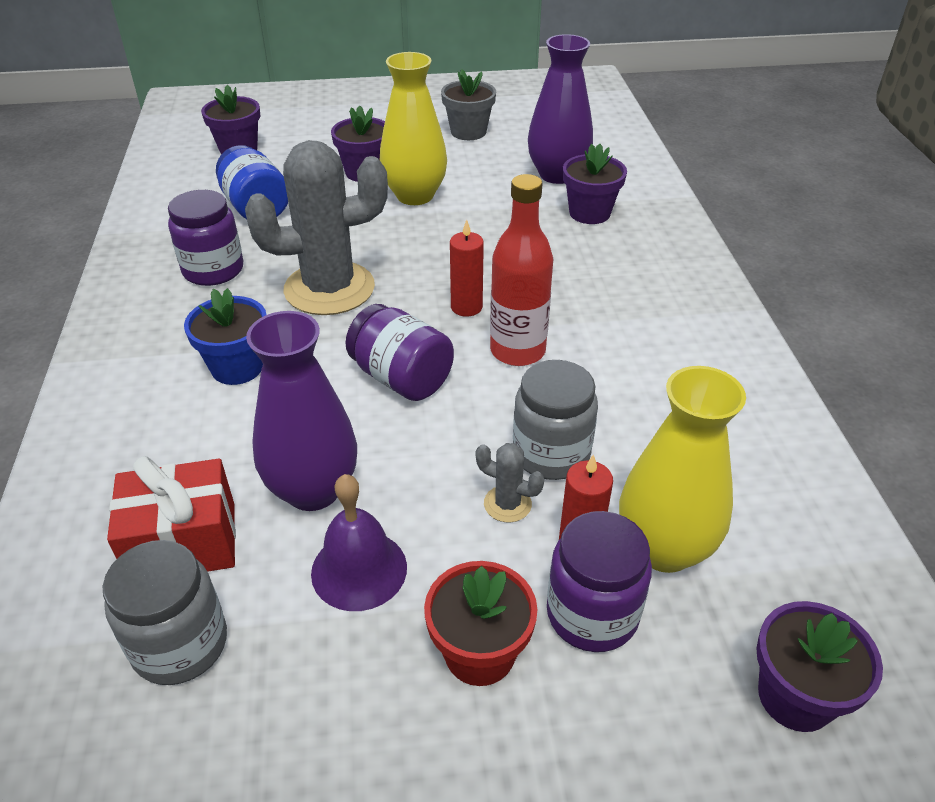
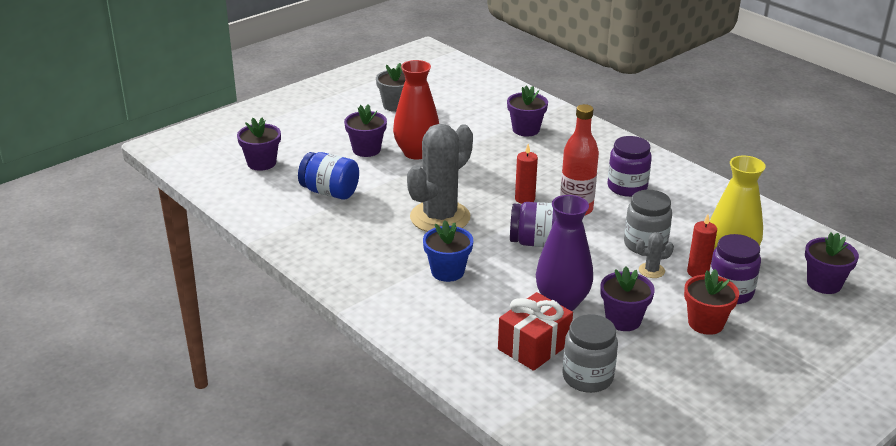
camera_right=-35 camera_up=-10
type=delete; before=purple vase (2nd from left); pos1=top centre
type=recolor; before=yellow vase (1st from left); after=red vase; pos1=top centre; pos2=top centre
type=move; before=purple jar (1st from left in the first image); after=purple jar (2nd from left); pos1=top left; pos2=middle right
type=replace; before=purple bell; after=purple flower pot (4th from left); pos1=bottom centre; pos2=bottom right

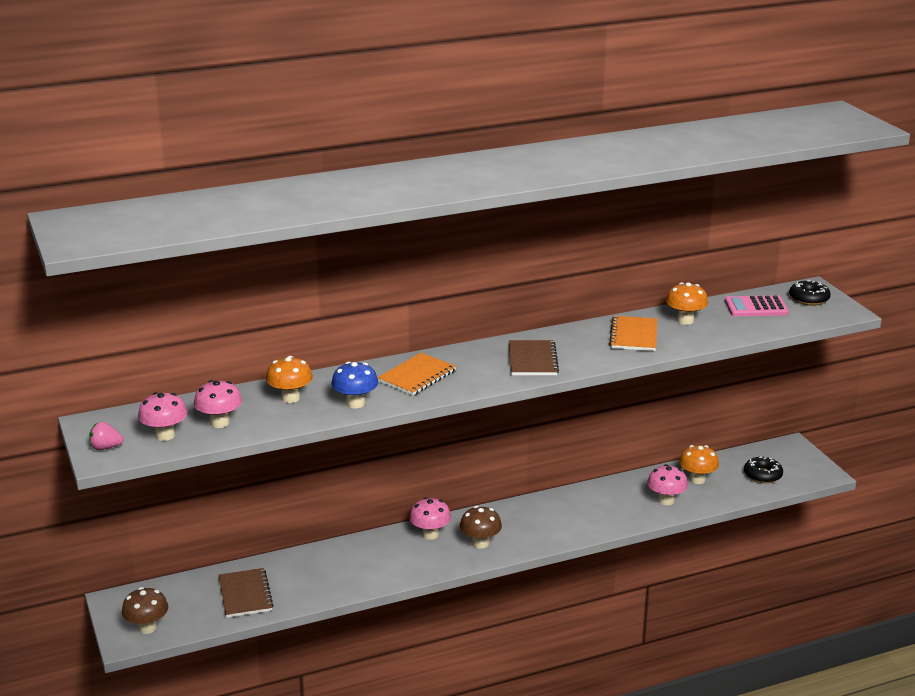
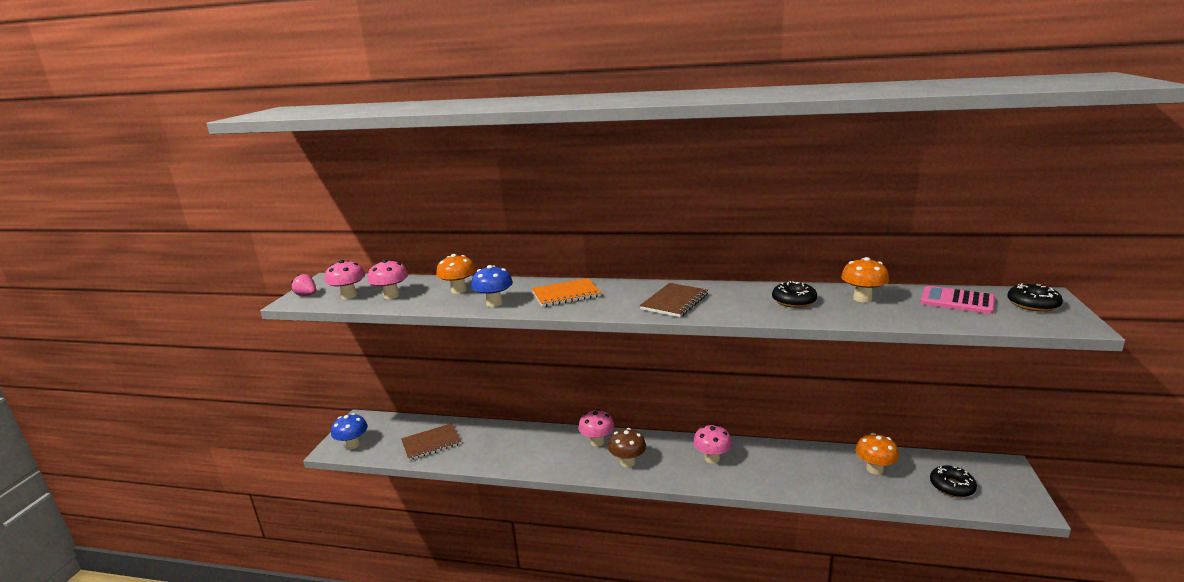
camera_right=35 camera_up=-5
type=replace; before=orange notebook (2nd from left); after=black donut (1st from left); pos1=middle right; pos2=middle right
type=move; before=pink mushroom (4th from left); pos1=bottom right; pos2=bottom centre
type=rotate; before=brown notebook (1st from left); pos1=bottom left; pos2=bottom centre; turn=45
type=recolor; before=brown mushroom (1st from left); after=blue mushroom (1st from left); pos1=bottom left; pos2=bottom left

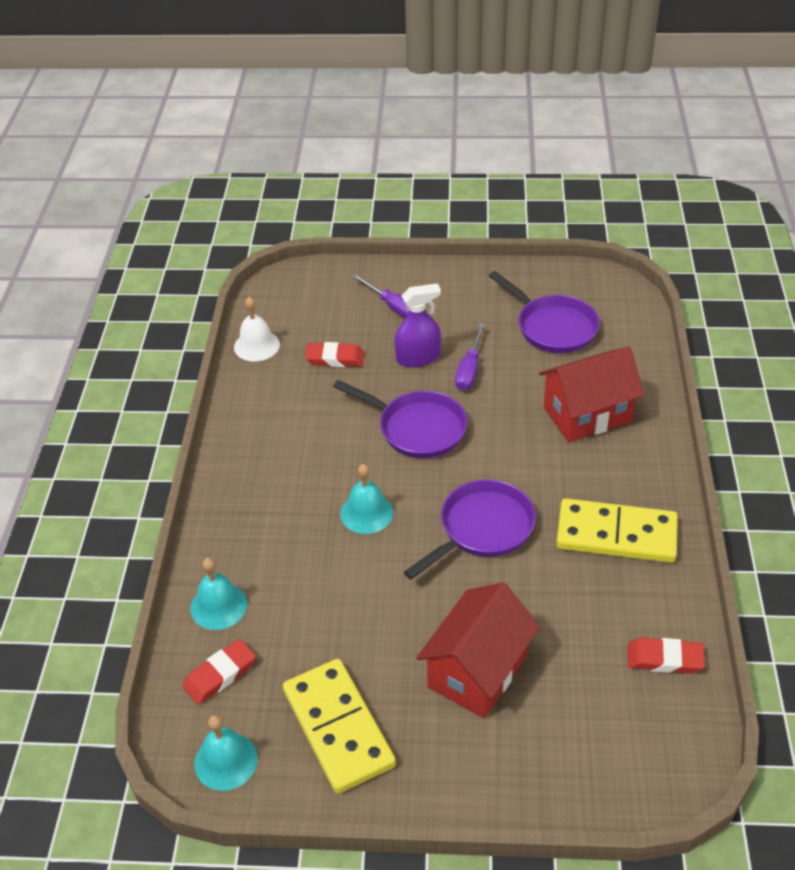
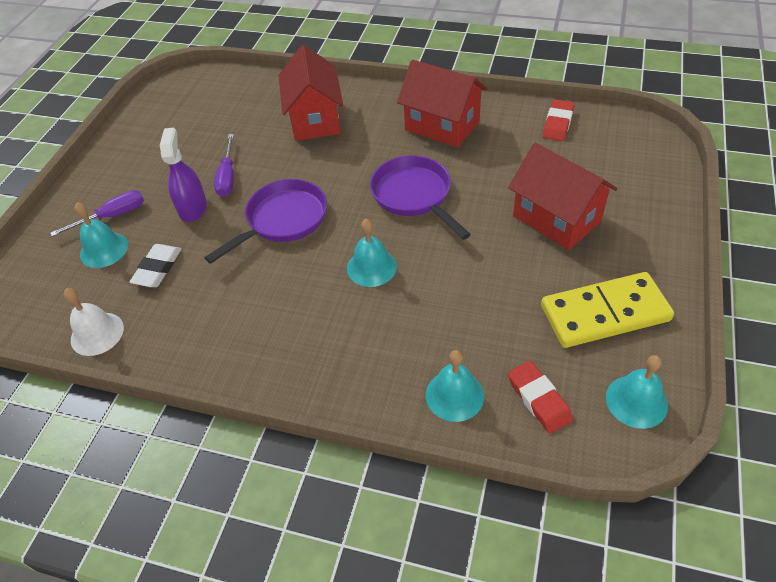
camera_right=-75 camera_up=5
type=delete; before=purple pan (3rd from left); pos1=middle right
type=rotate; before=purple screwdriver (2nd from left); pos1=centre; pos2=top left; turn=60
type=recolor; before=red eraser (2nd from left); after=white eraser; pos1=centre; pos2=middle left
type=replace; before=yellow domino (2nd from left); after=red house (2nd from left); pos1=middle right; pos2=top centre
type=insert; after=turquoise bell (1st from left); pos2=middle left

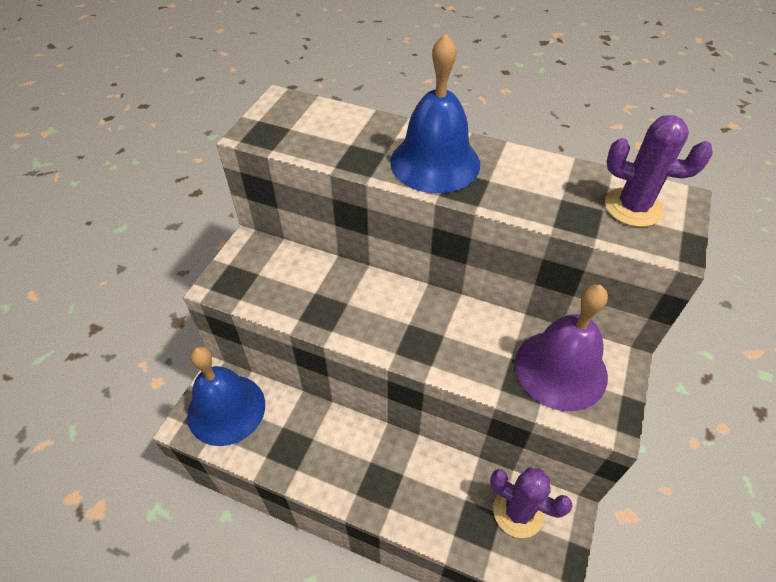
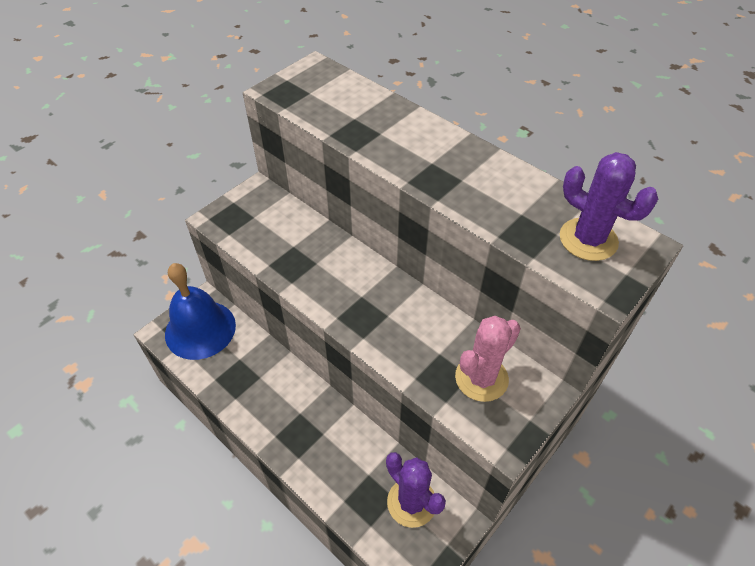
camera_right=20 camera_up=0
type=delete; before=blue bell (2nd from left); pos1=top centre
type=replace; before=purple bell; after=pink cactus; pos1=middle right; pos2=centre

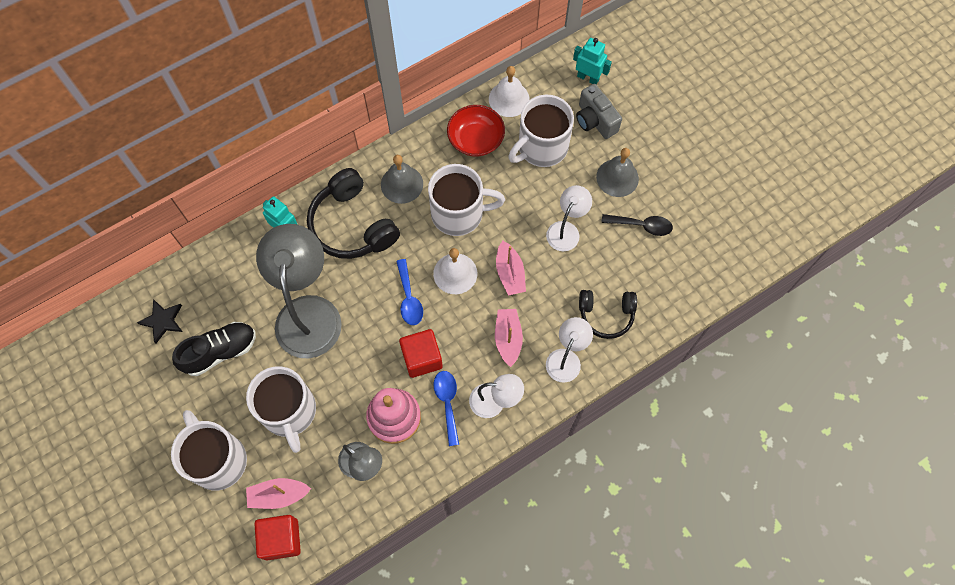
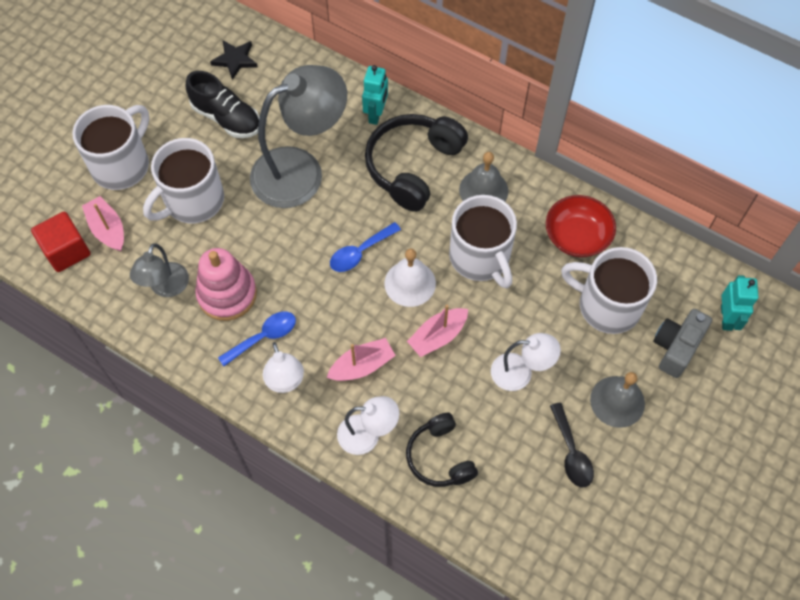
camera_right=65 camera_up=-5
type=delete; before=white bell (2nd from left); pos1=top centre
type=delete; before=red cube (2nd from left); pos1=centre

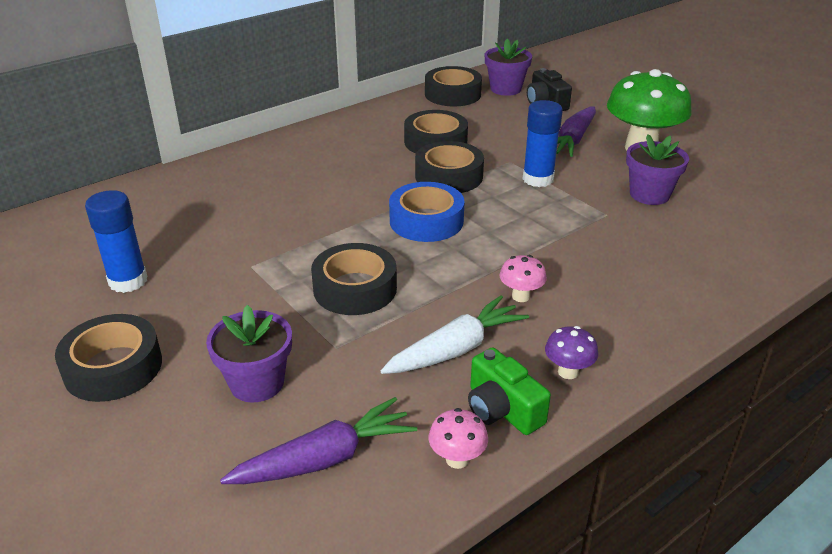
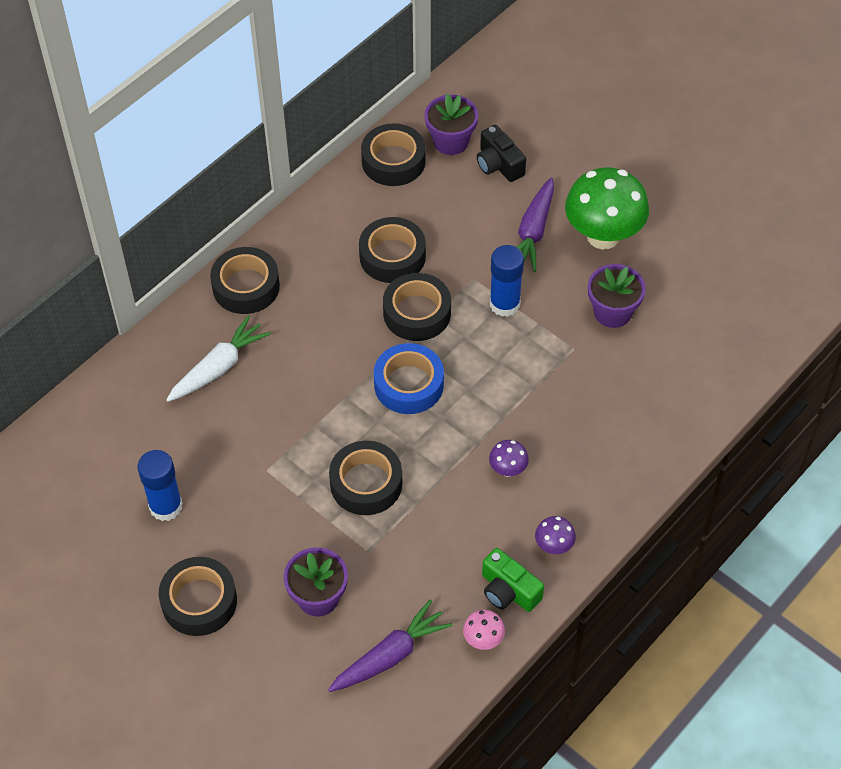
camera_right=-10 camera_up=20
type=recolor; before=pink mushroom (2nd from left); after=purple mushroom (1st from left); pos1=centre; pos2=centre
type=move; before=white carrot; pos1=centre; pos2=middle left
type=insert; after=black tape (2nd from left); pos2=middle left

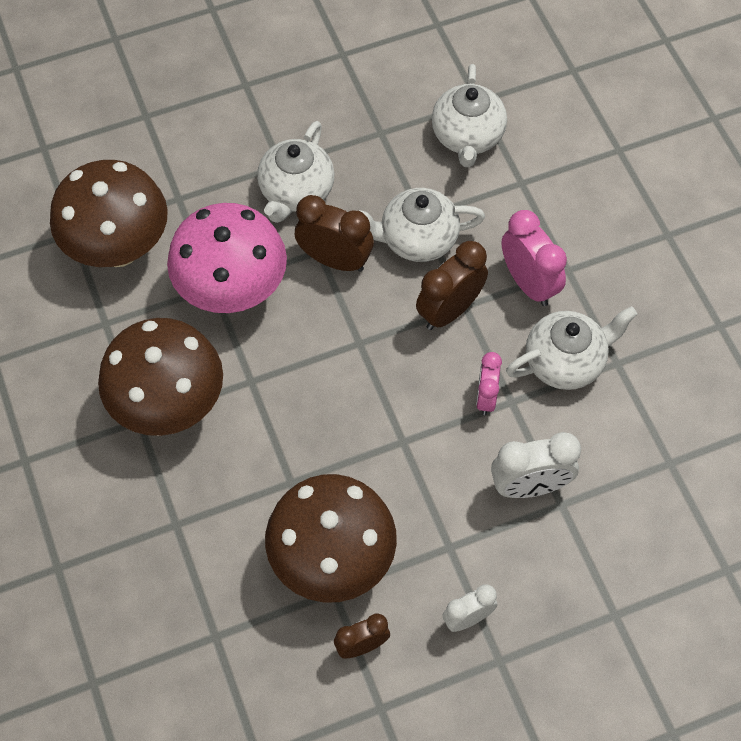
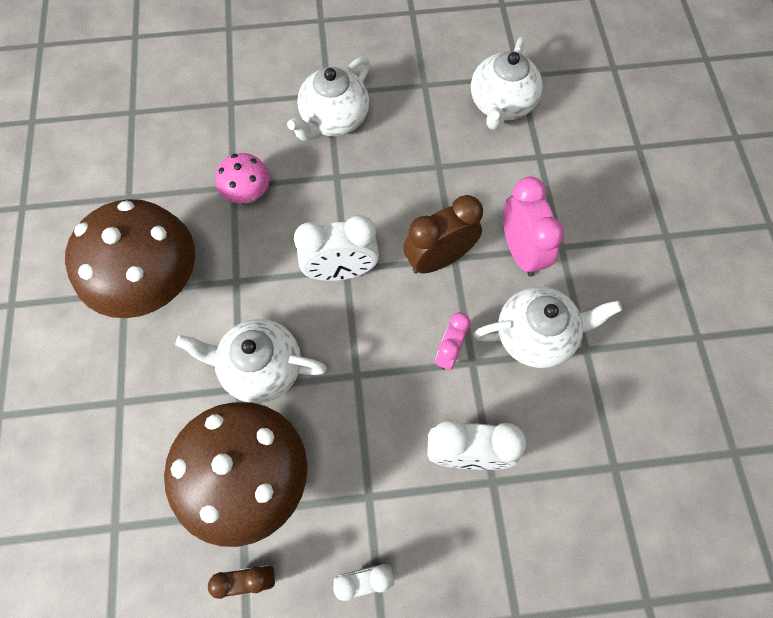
camera_right=15 camera_up=5
type=delete; before=brown mushroom (1st from left); pos1=top left
type=move; before=white teapot (2nd from left in the first image); after=white teapot (1st from left); pos1=top centre; pos2=middle left
type=delete; before=brown clock (1st from left); pos1=top centre
type=resize; before=pink mushroom; pos1=middle left; pos2=top left; scale=0.49
type=insert; after=white clock (1st from left); pos2=centre

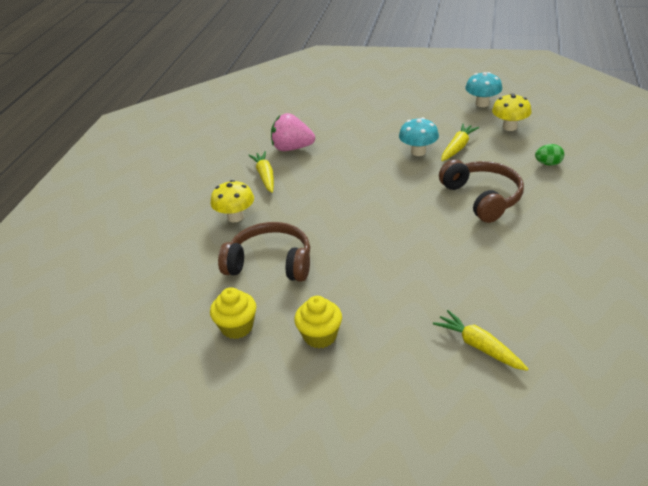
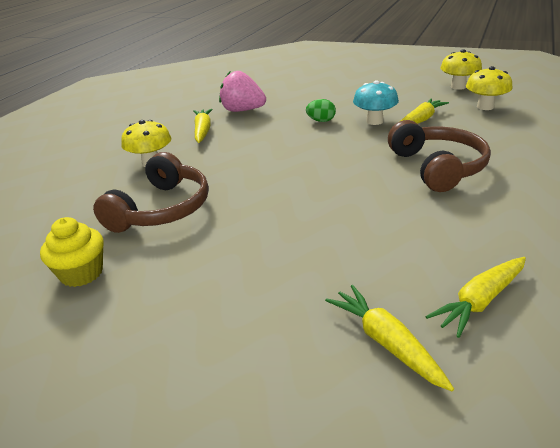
camera_right=10 camera_up=-5
type=recolor; before=turquoise mushroom (2nd from left); after=yellow mushroom (2nd from left); pos1=top right; pos2=top right
type=move; before=green egg; pos1=top right; pos2=top centre
type=rotate; before=brown headphones (1st from left); pos1=centre; pos2=middle left; turn=90
type=delete; before=yellow cupcake (2nd from left); pos1=centre
type=insert; after=yellow carrot (4th from left); pos2=middle right

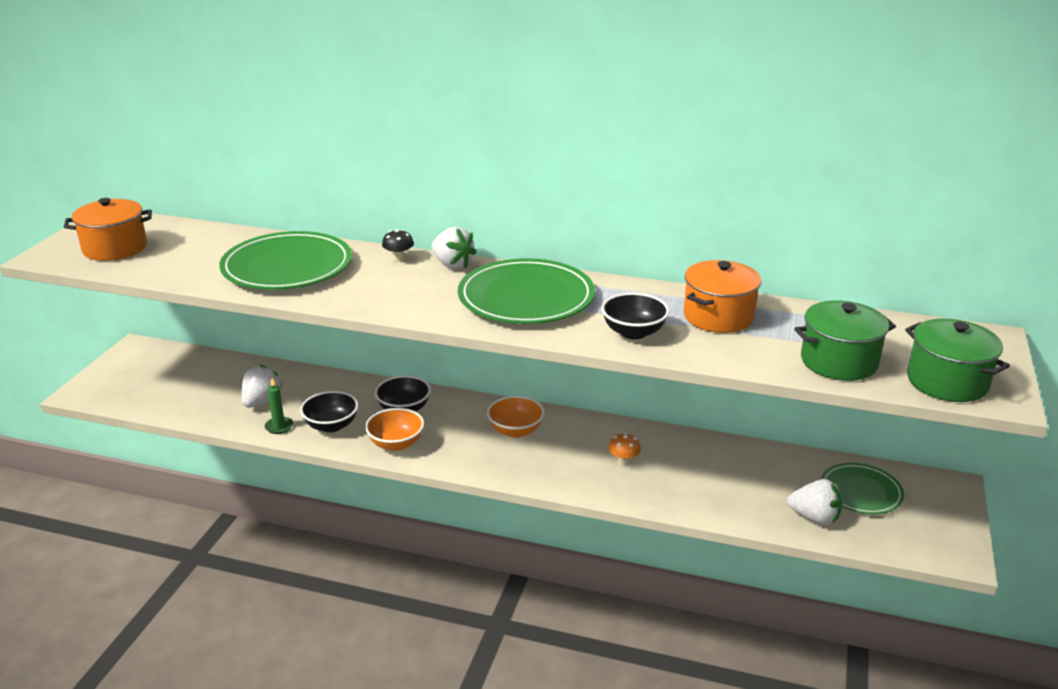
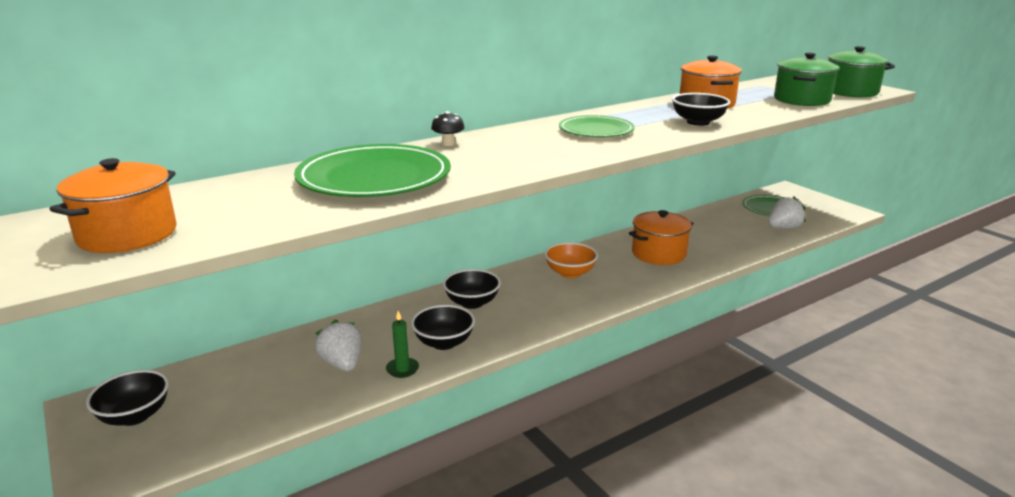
camera_right=-50 camera_up=-5
type=delete; before=white strawberry (2nd from left); pos1=centre
type=resize; before=green plate (2nd from left); pos1=centre; pos2=top centre; scale=0.6
type=delete; before=orange bowl (1st from left); pos1=centre
type=replace; before=orange mushroom; after=orange pot (2nd from left); pos1=centre; pos2=centre
type=insert; after=black bowl (1st from left); pos2=bottom left

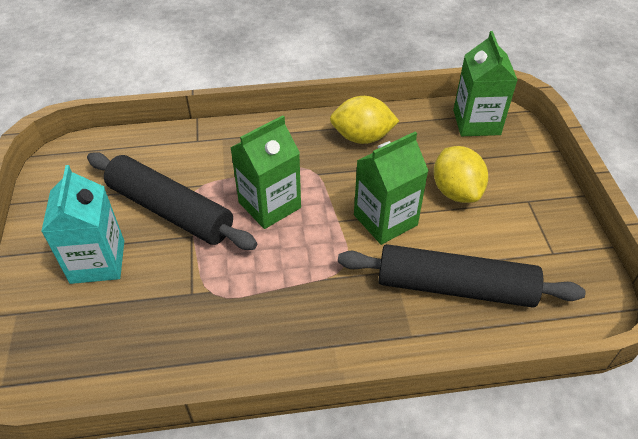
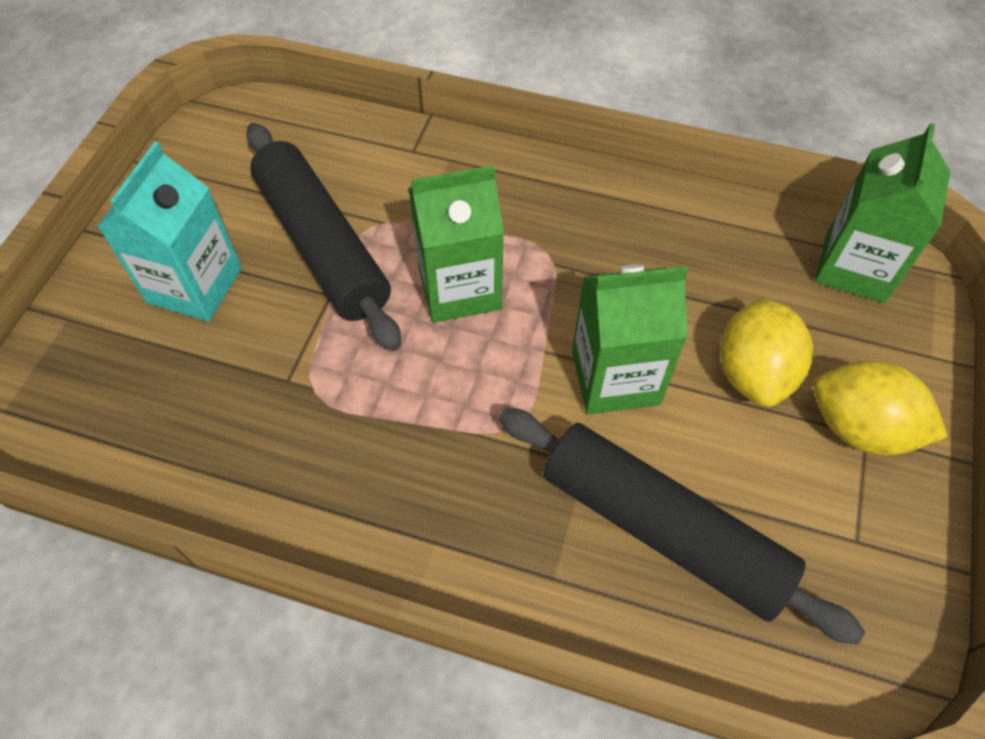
camera_right=25 camera_up=10
type=move; before=yellow lemon (1st from left in the first image); after=yellow lemon (2nd from left); pos1=top centre; pos2=middle right

